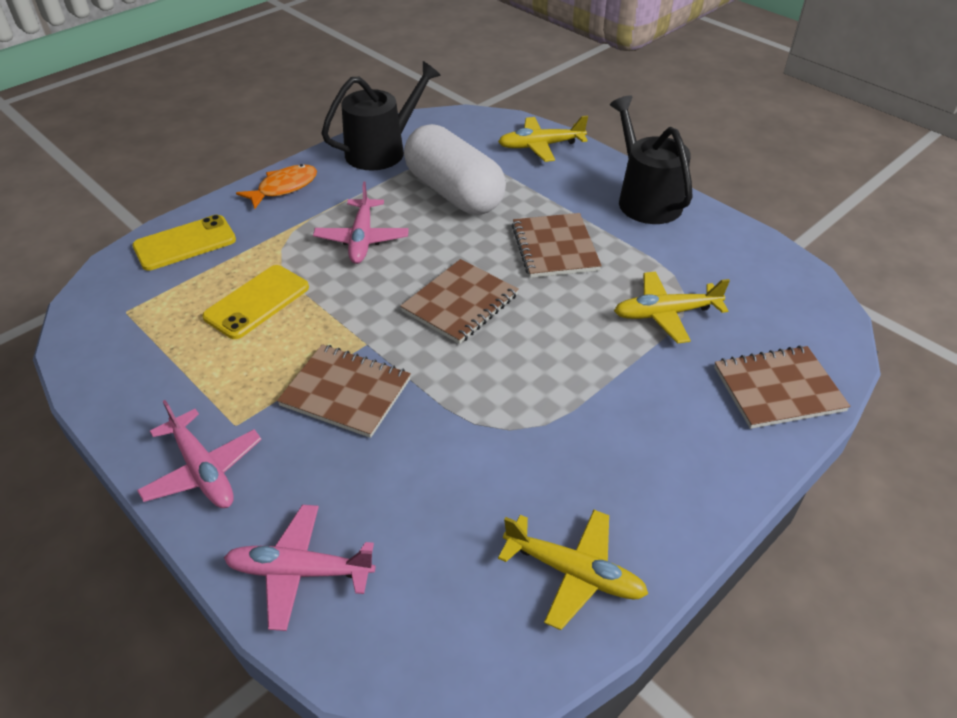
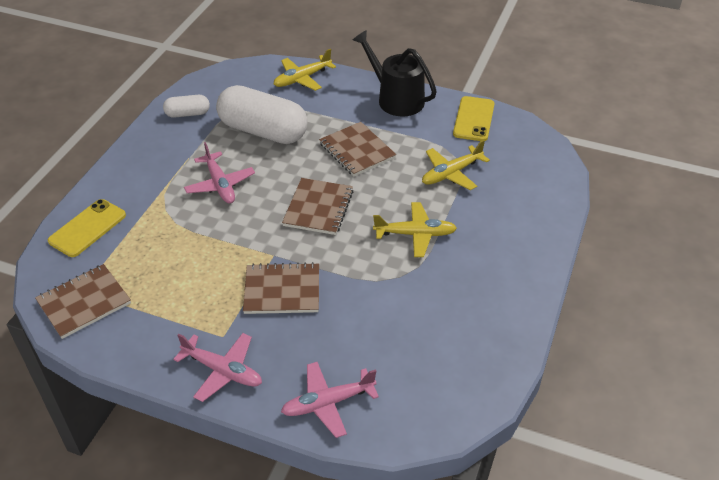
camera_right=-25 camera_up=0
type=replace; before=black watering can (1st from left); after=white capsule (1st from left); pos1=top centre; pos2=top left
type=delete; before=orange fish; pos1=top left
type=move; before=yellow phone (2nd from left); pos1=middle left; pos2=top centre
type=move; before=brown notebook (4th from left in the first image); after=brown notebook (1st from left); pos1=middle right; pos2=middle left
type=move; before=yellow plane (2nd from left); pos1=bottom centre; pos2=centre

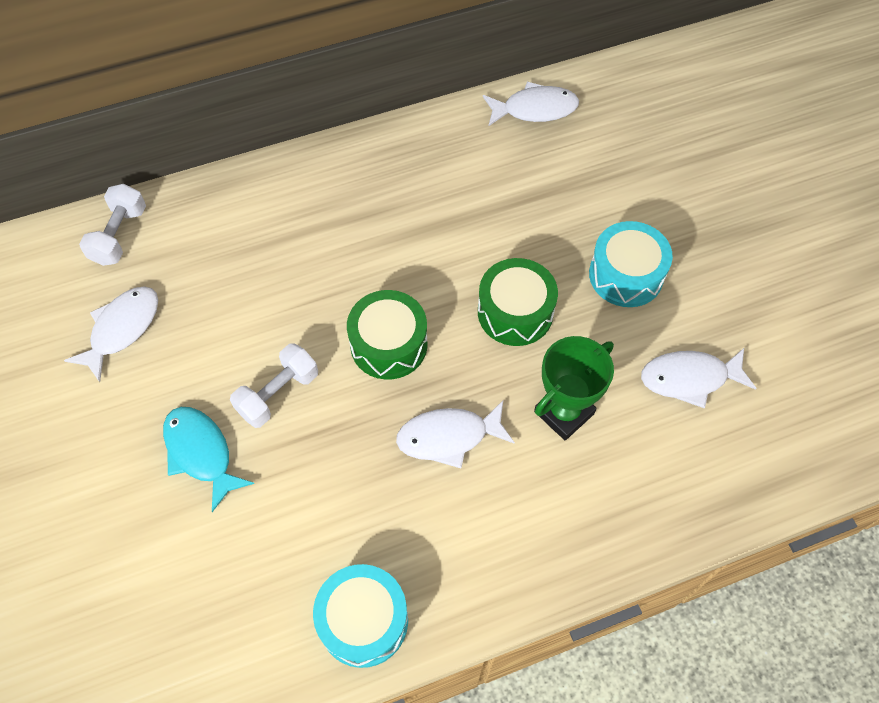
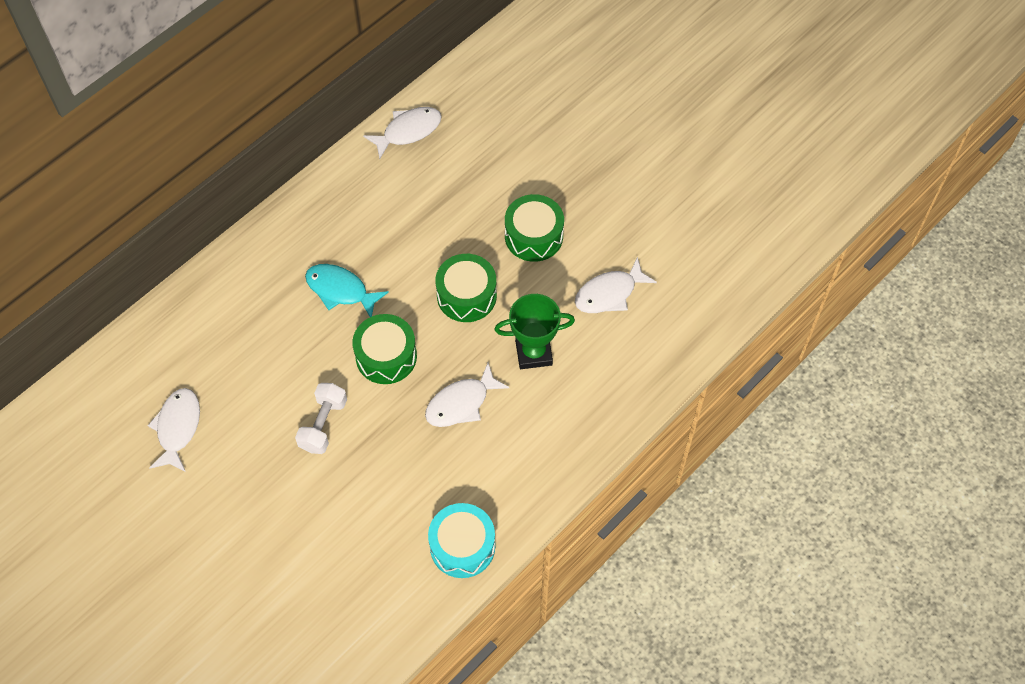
camera_right=-25 camera_up=0
type=delete; before=white dumbbell (1st from left); pos1=top left
type=recolor; before=turquoise drum (2nd from left); after=green drum (3rd from left); pos1=middle right; pos2=centre
type=rotate; before=green trophy; pos1=centre; pos2=centre; turn=60
type=move; before=turquoise fish; pos1=middle left; pos2=centre

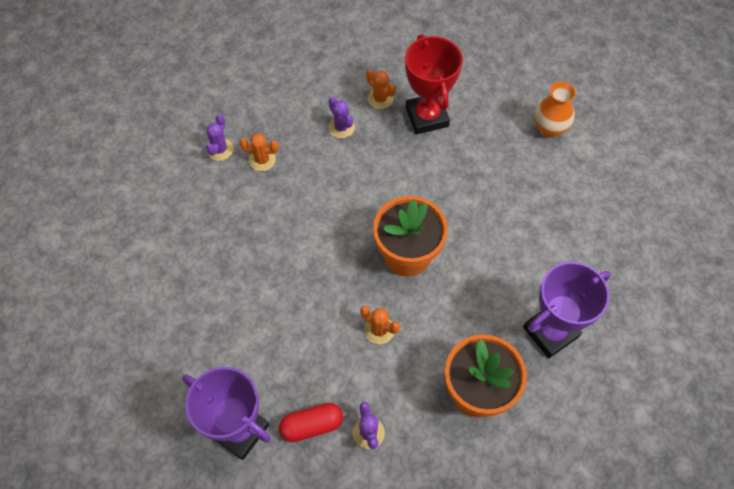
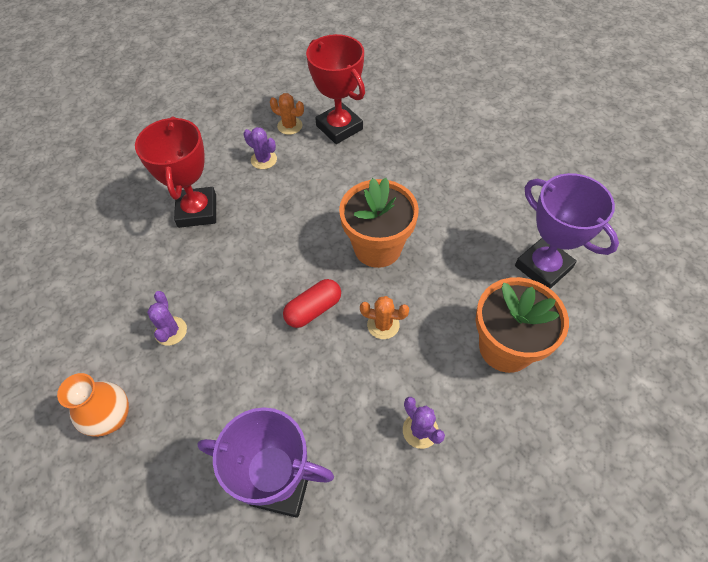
camera_right=-20 camera_up=-5
type=move; before=orange vase; pos1=top right; pos2=bottom left
type=move; before=purple cactus (1st from left); pos1=top left; pos2=middle left
type=replace; before=orange cactus (1st from left); after=red trophy (1st from left); pos1=top centre; pos2=top left
type=rotate; before=purple trophy (2nd from left); pos1=middle right; pos2=middle right; turn=-75
type=move; before=red capsule; pos1=bottom centre; pos2=centre

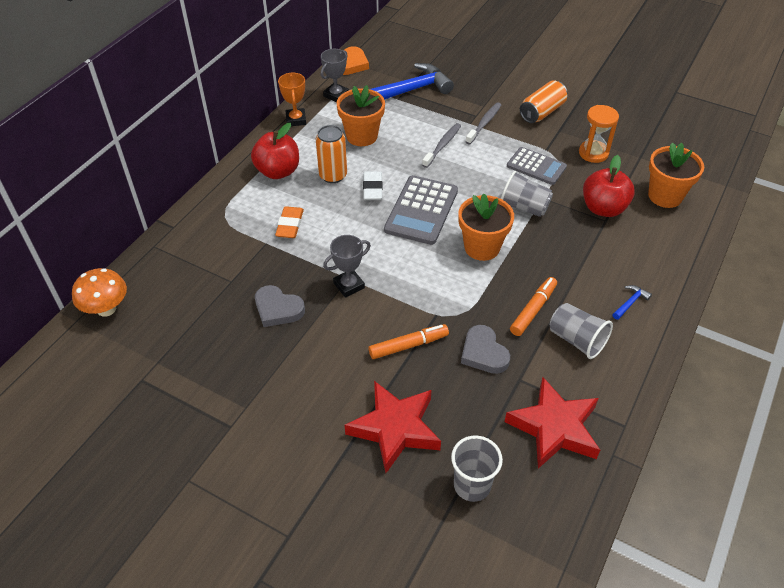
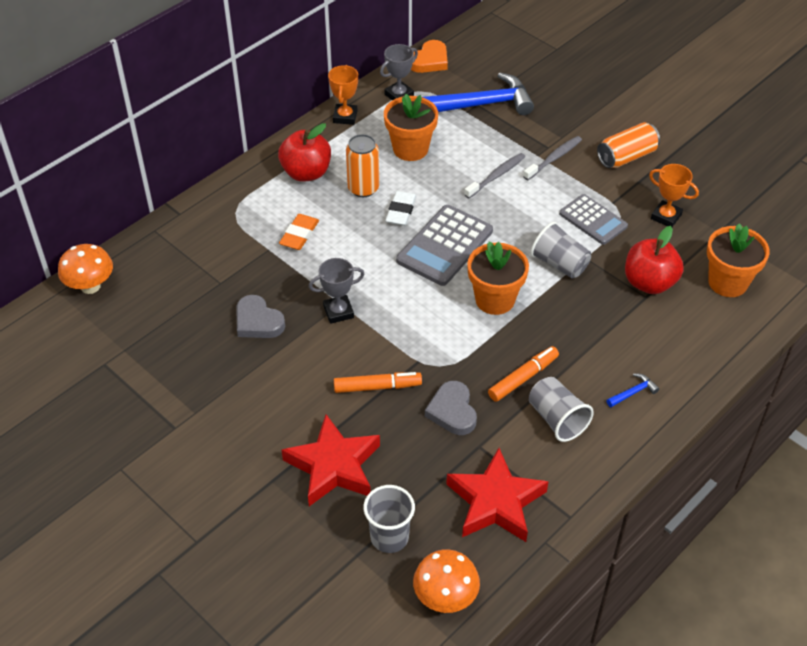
camera_right=15 camera_up=0
type=replace; before=orange hourglass; after=orange trophy (2nd from left); pos1=top right; pos2=top right
type=insert; after=orange mushroom (2nd from left); pos2=bottom centre

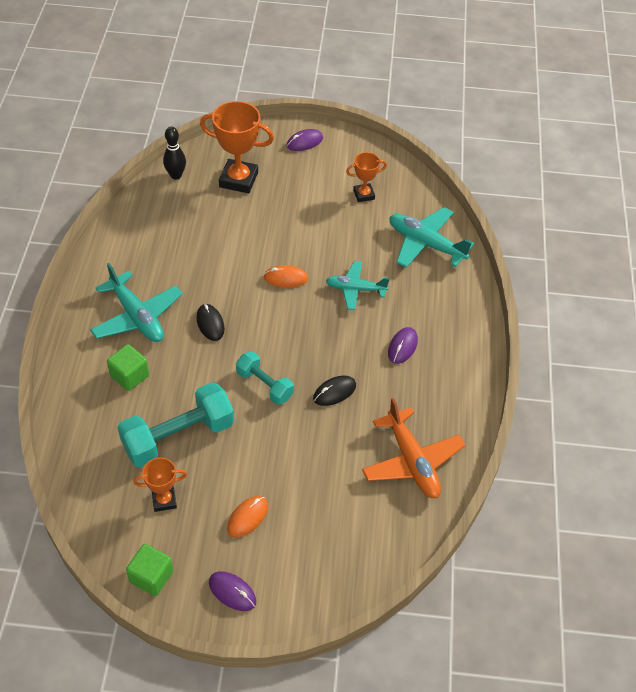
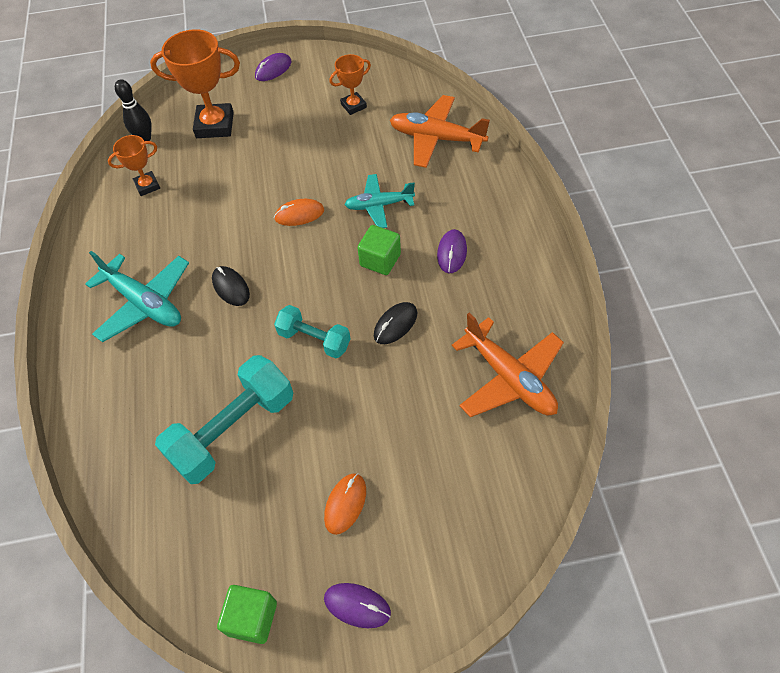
camera_right=-10 camera_up=5
type=recolor; before=turquoise plane (3rd from left); after=orange plane (1st from left); pos1=middle right; pos2=top centre
type=move; before=green cube (1st from left in the first image); after=green cube (2nd from left); pos1=middle left; pos2=centre
type=move; before=orange trophy (1st from left); pos1=bottom left; pos2=top left

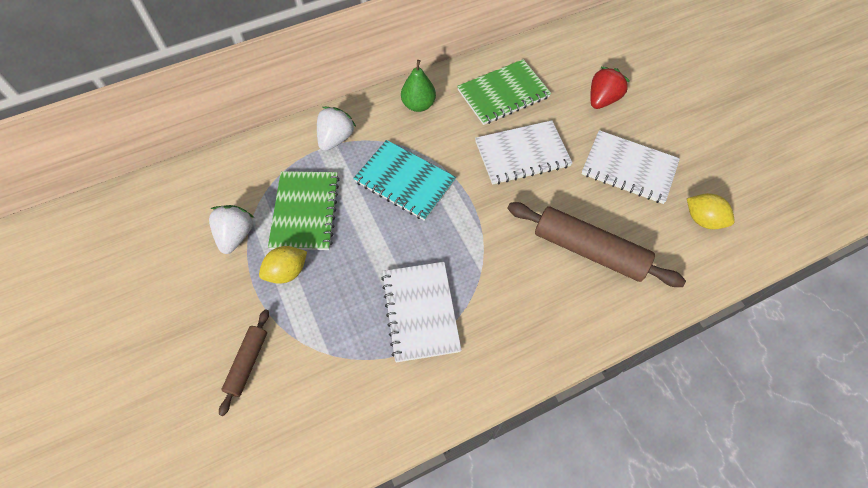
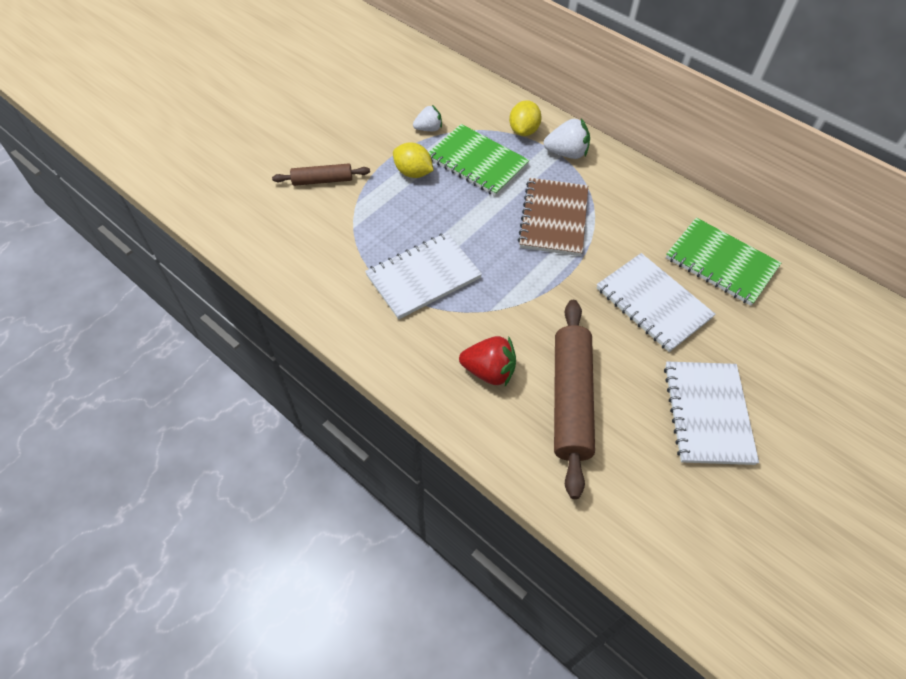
camera_right=65 camera_up=-5
type=delete; before=green pear; pos1=top centre
type=move; before=red strawberry; pos1=top right; pos2=centre
type=recolor; before=turquoise notebook; after=brown notebook; pos1=centre; pos2=top centre
type=rotate; before=green notebook (1st from left); pos1=centre; pos2=top centre; turn=60
type=move; before=yellow lemon (2nd from left); pos1=middle right; pos2=top centre
type=resize; before=white strawberry (1st from left); pos1=middle left; pos2=top centre; scale=0.66

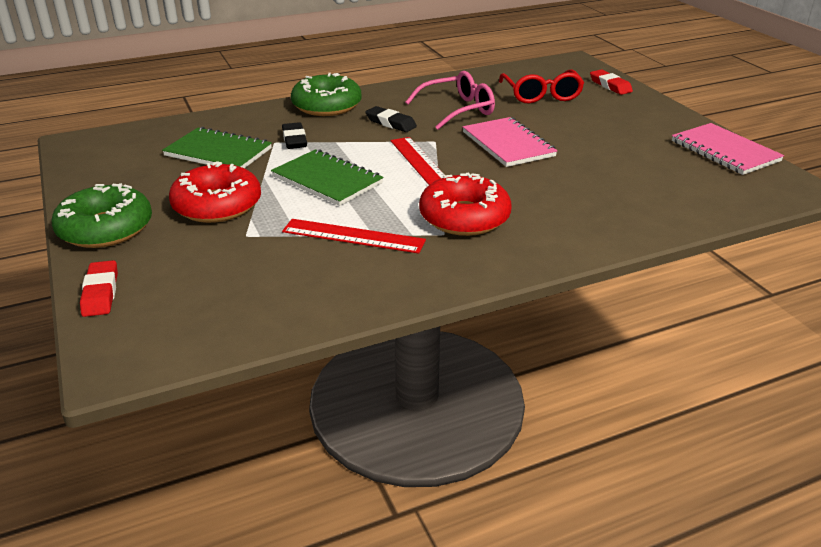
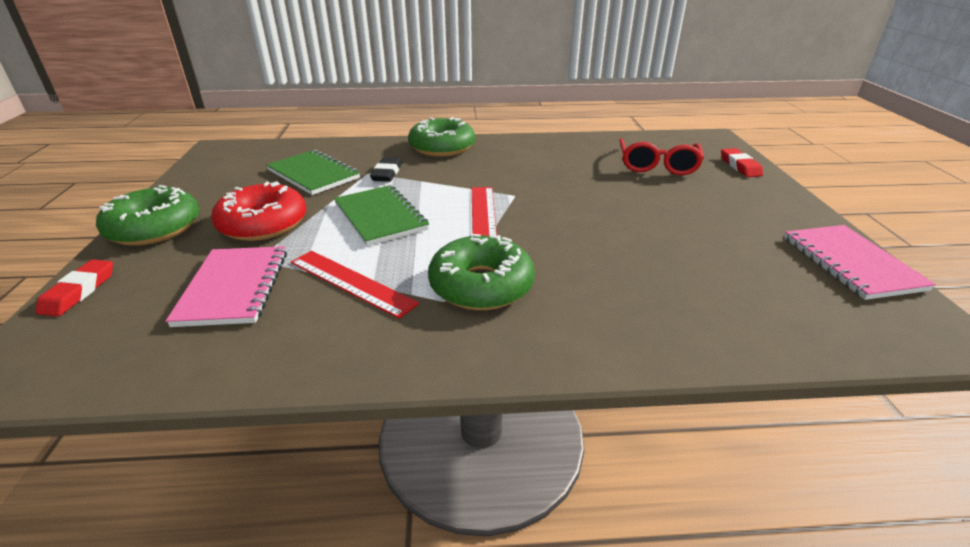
camera_right=20 camera_up=0
type=delete; before=pink glasses; pos1=top centre
type=delete; before=black eraser (2nd from left); pos1=top centre
type=move; before=pink notebook (1st from left); pos1=top centre; pos2=middle left
type=recolor; before=red donut (2nd from left); after=green donut (3rd from left); pos1=centre; pos2=centre

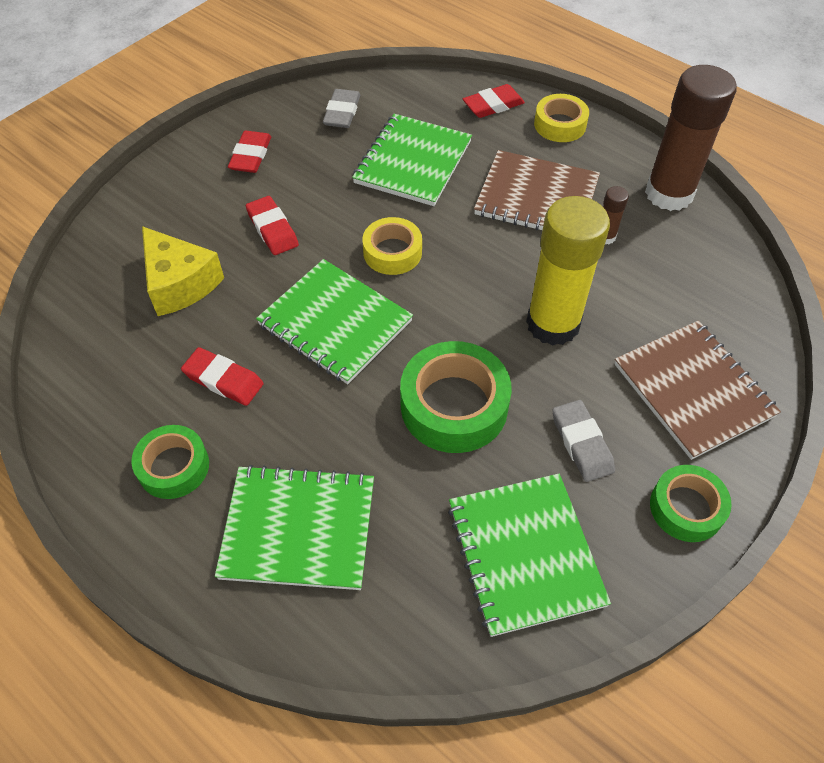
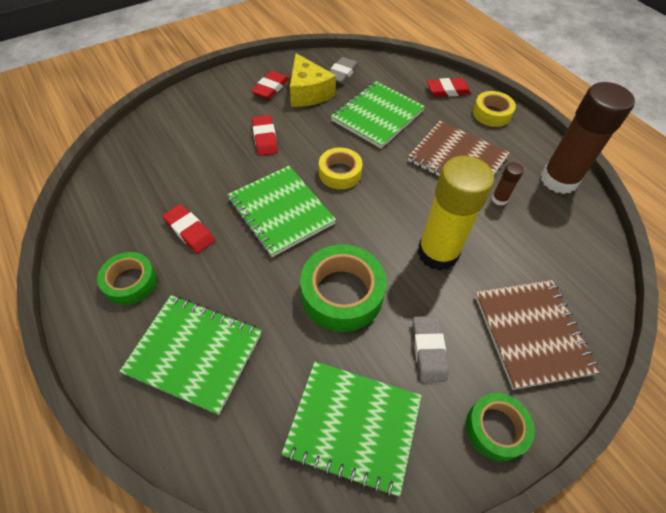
camera_right=15 camera_up=0
type=move; before=yellow cheese; pos1=middle left; pos2=top centre
type=rotate; before=green notebook (4th from left in the first image); pos1=bottom centre; pos2=bottom centre; turn=-75

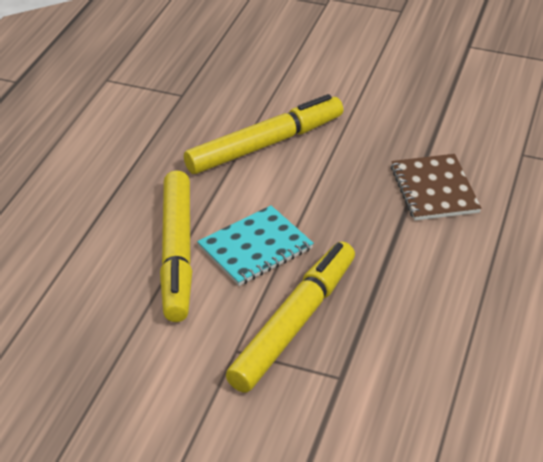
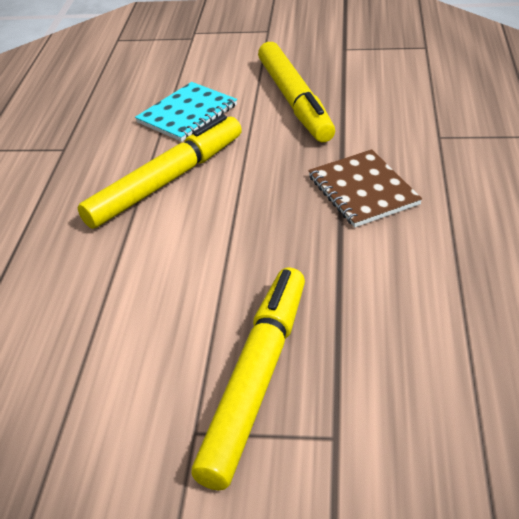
camera_right=-10 camera_up=0
type=move; before=yellow marker (1st from left in the first image); after=yellow marker (3rd from left); pos1=middle left; pos2=top centre
type=move; before=turquoise notebook; pos1=centre; pos2=top centre

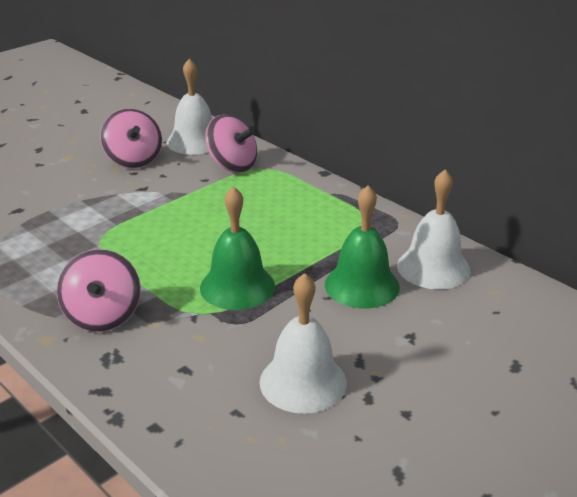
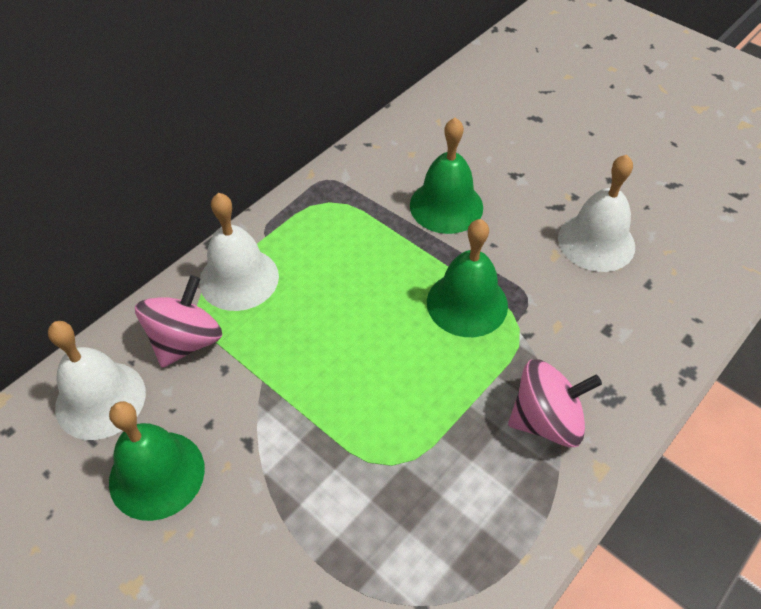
camera_right=-95 camera_up=20
type=replace; before=pink spinning top (2nd from left); after=green bell (1st from left); pos1=top left; pos2=bottom left
type=move; before=white bell (3rd from left in the first image); after=white bell (2nd from left); pos1=middle right; pos2=middle left

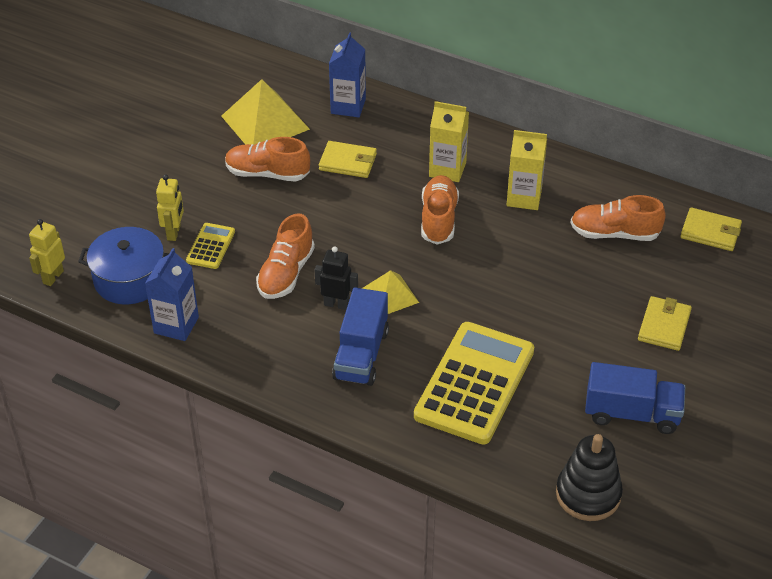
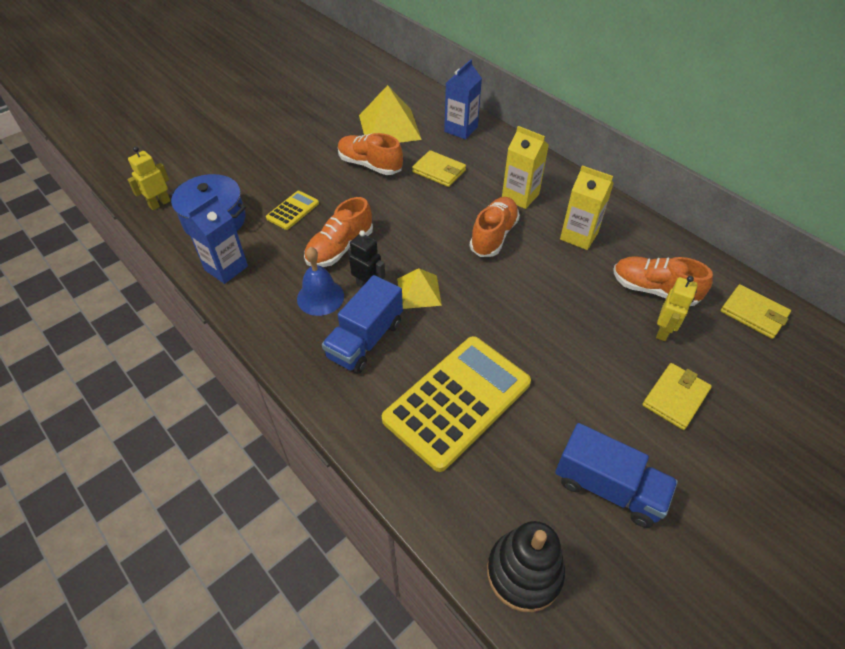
camera_right=20 camera_up=5
type=move; before=yellow robot (2nd from left); pos1=middle left; pos2=middle right
type=insert; after=blue bell; pos2=centre

